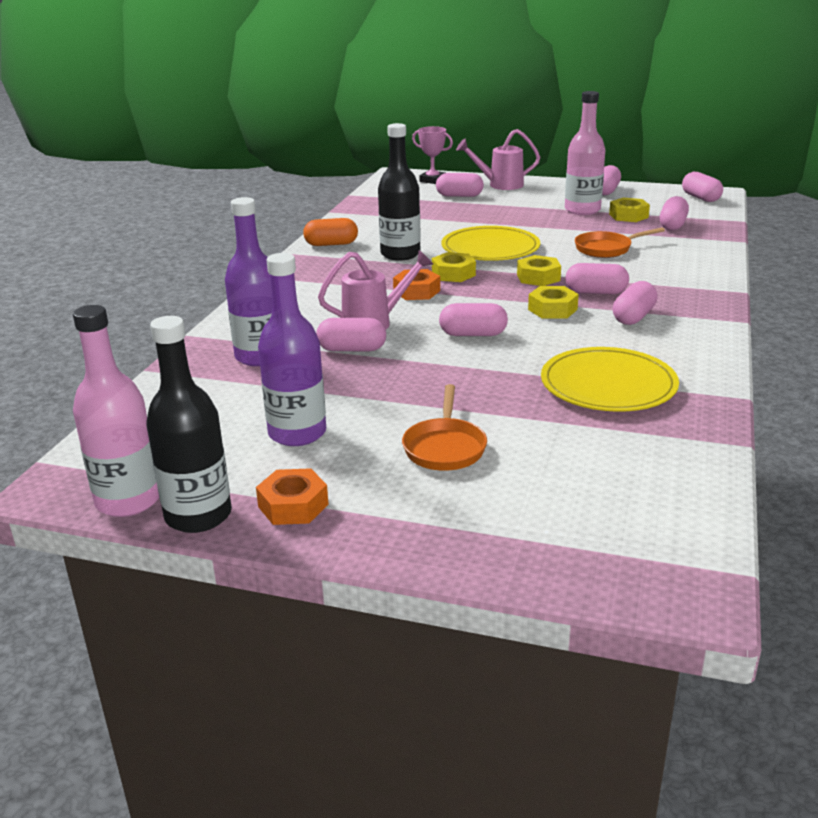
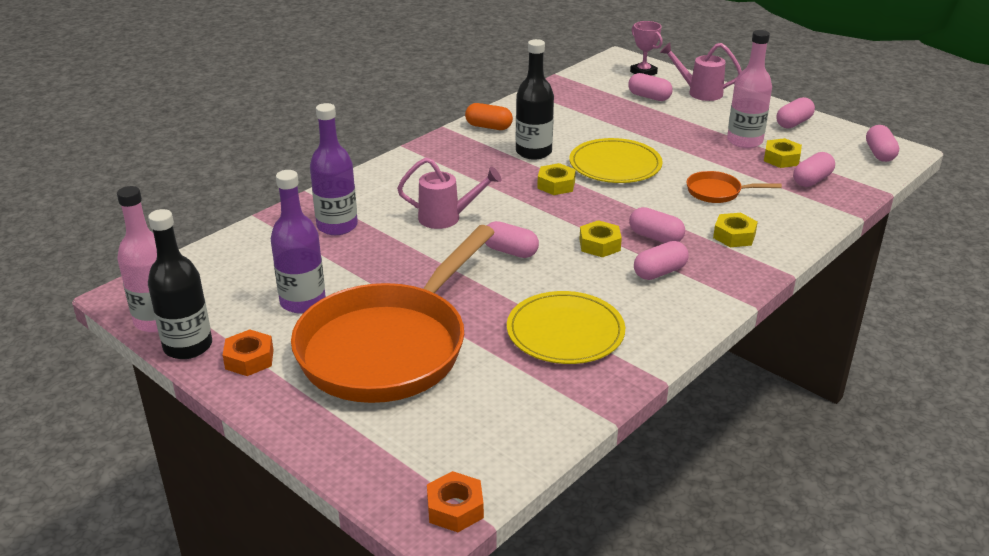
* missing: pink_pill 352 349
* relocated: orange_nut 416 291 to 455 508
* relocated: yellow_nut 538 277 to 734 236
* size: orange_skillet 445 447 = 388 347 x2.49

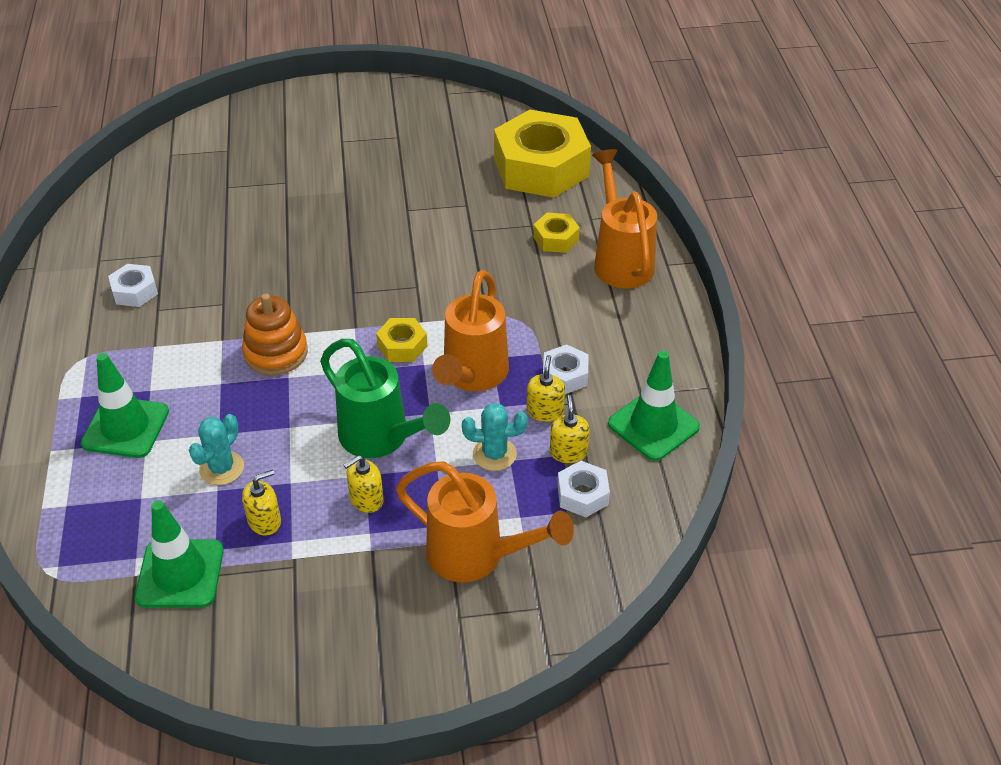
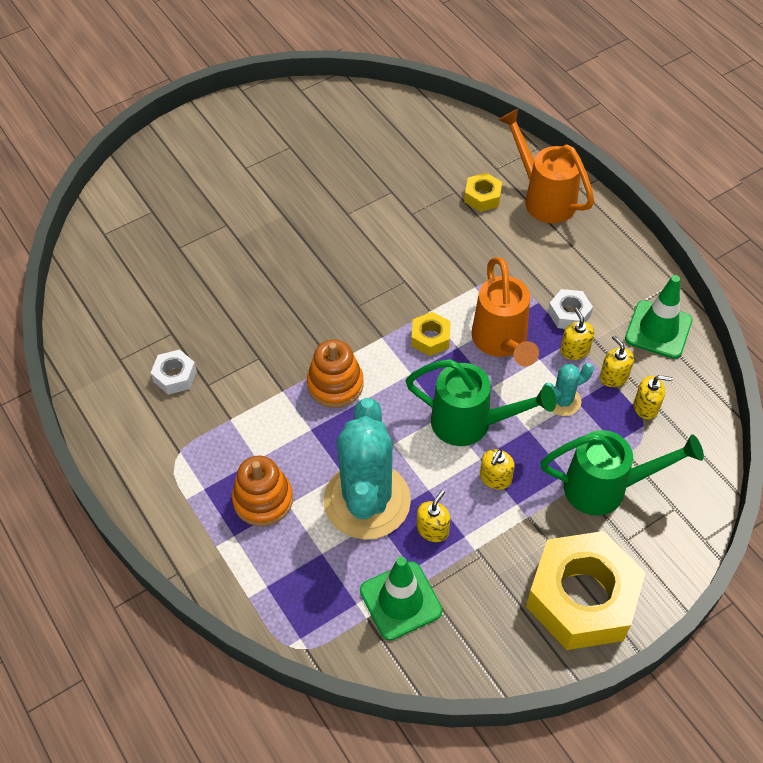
* relocated: yellow_nut 541 167 to 582 598
* exchanged: leaf-green_road_cone 125 427 to orange_stacking_rings 263 500
* exchanged: snow-white_nut 582 495 to yellow_pump_bottle 646 407
* colour: orange_watering_pot 477 556 to leaf-green_watering_pot 607 488
* size: turquoise_cactus 222 468 = 367 501 x2.26

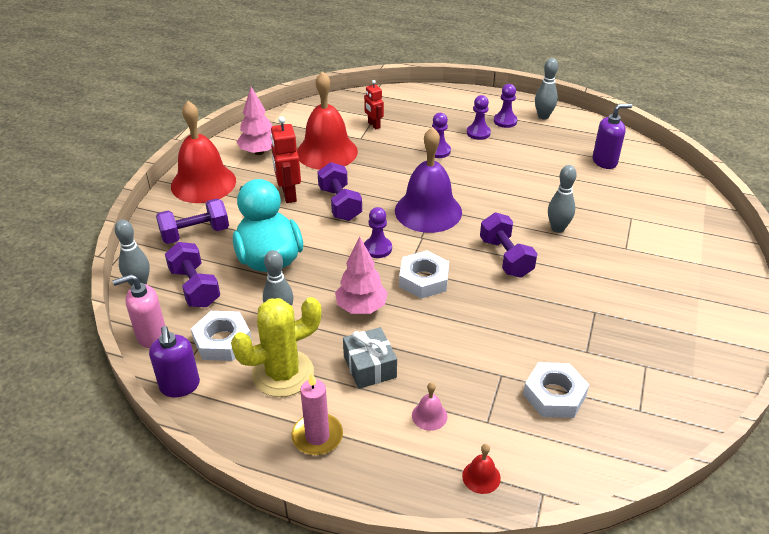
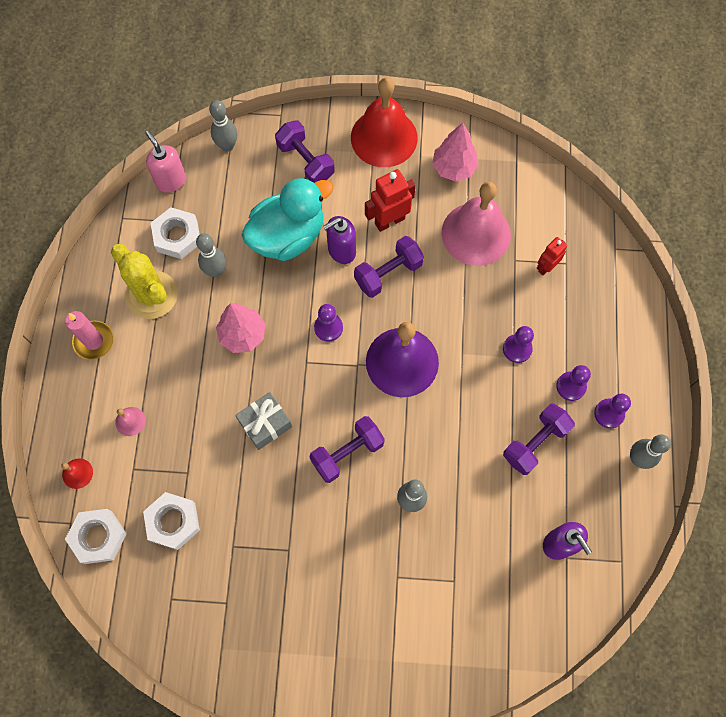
* relocated: violet_pump_bottle 180 386 to 341 251
* relocated: violet_dumbbell 195 287 to 535 443
* relocated: gray_gift 370 367 to 265 424
* relocated: snow-white_nut 424 279 to 98 537
* colour: red_bell 327 152 to pink_bell 476 233

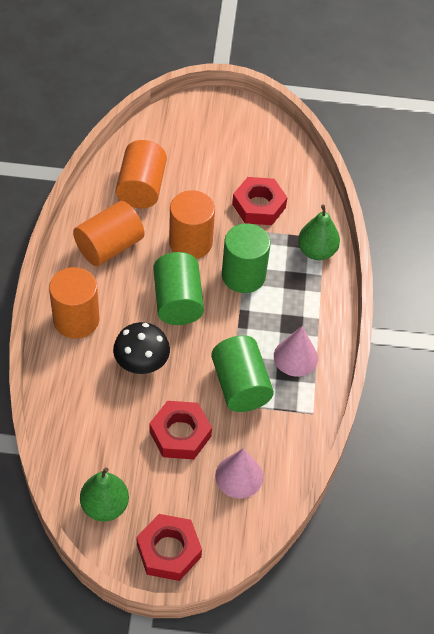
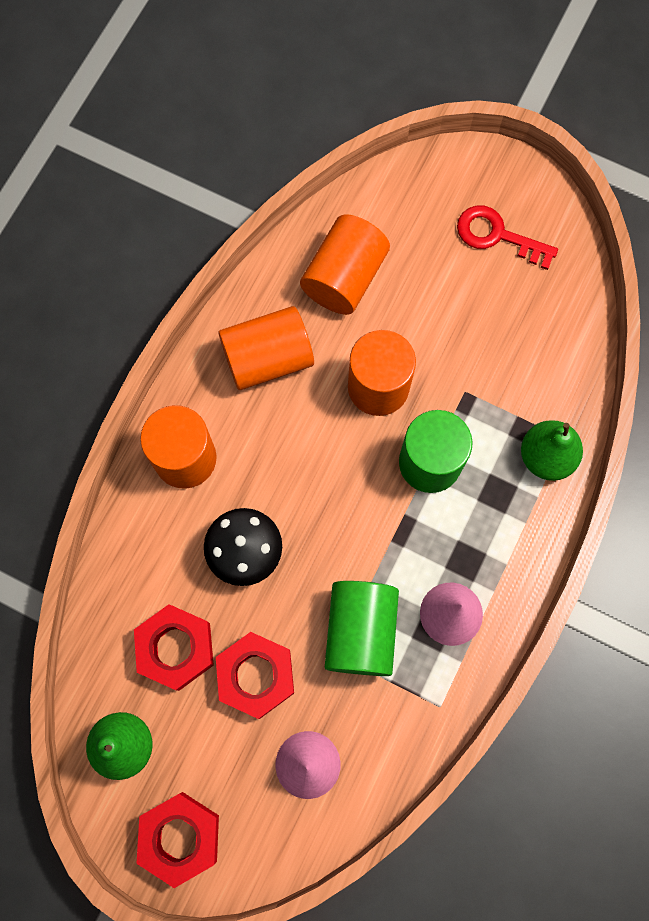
* missing: leaf-green_solid_cylinder 178 301
* appeared: red_door_key 497 236
* relocated: red_nut 259 206 to 175 648

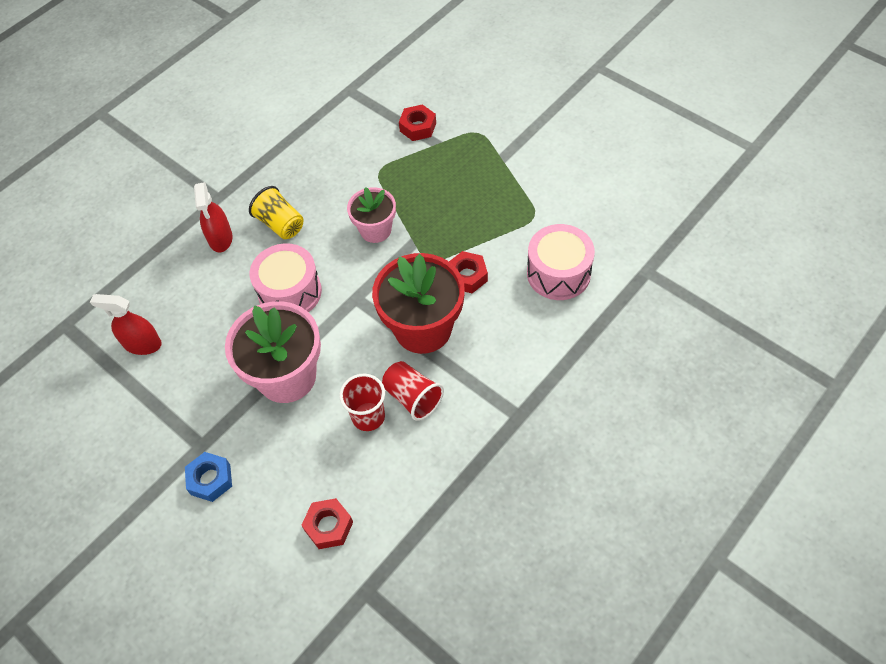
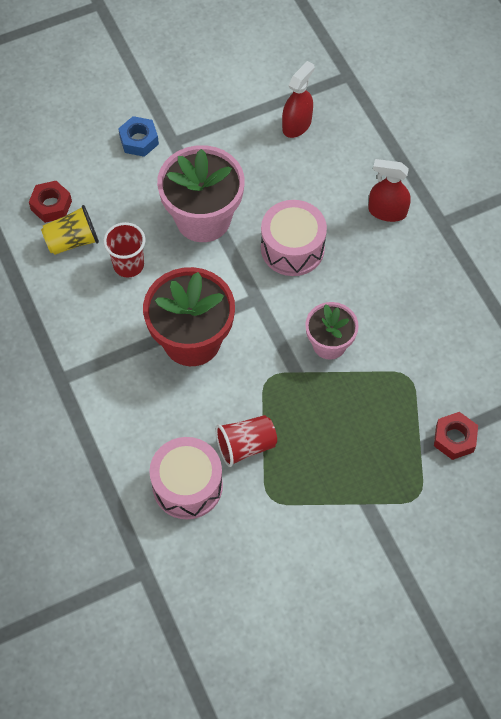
* missing: red_nut 467 276
* relocated: yellow_tumbler 280 224 to 72 241
* relocated: red_tumbler 413 397 to 245 446

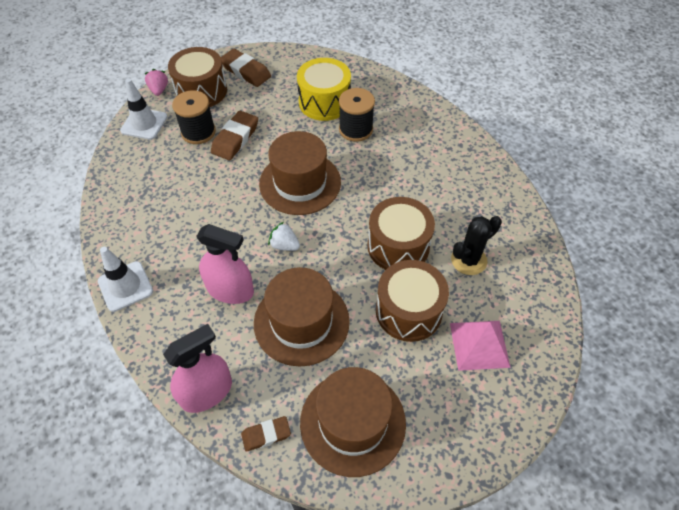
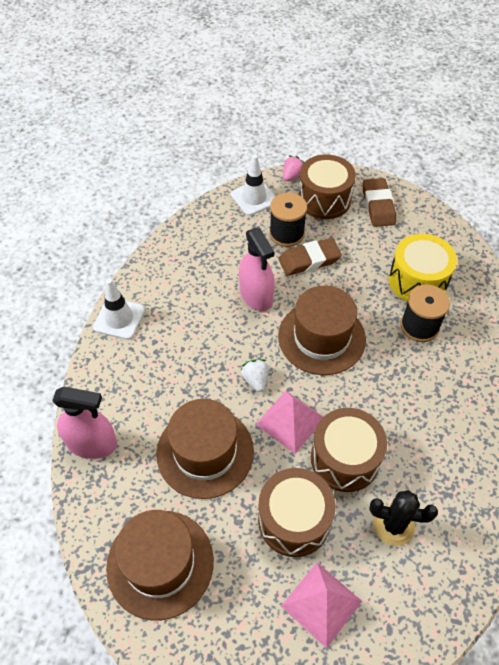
* missing: brown_gum_eraser 266 435
* appeared: pink_pyramid 290 421
* relocated: pink_sprayer 230 290 to 256 295

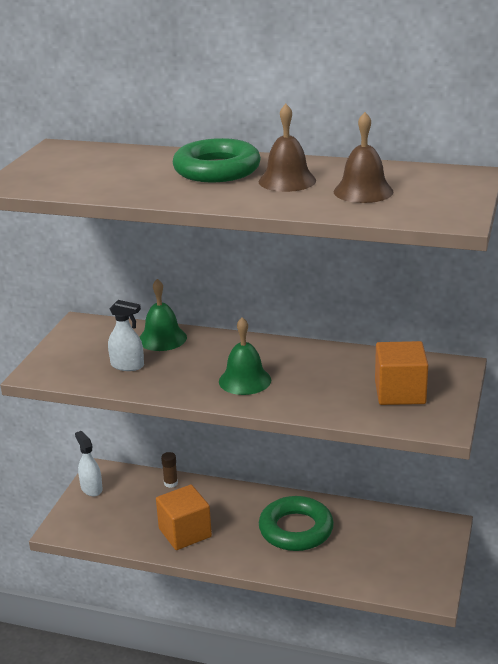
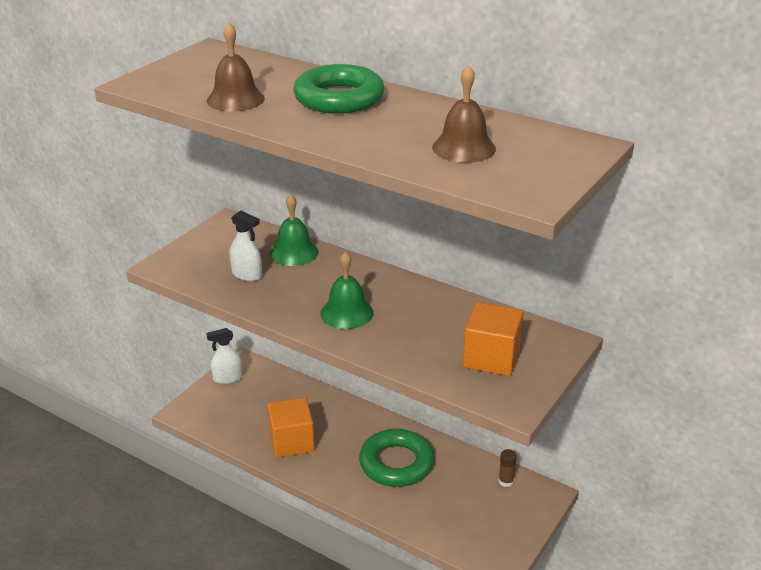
* relocated: brown_stick_of_glue 171 483 to 506 481
* relocated: brown_bell 287 181 to 235 99
* spun: snow-white_sprayer 91 488 = 227 378 90 degrees counterclockwise

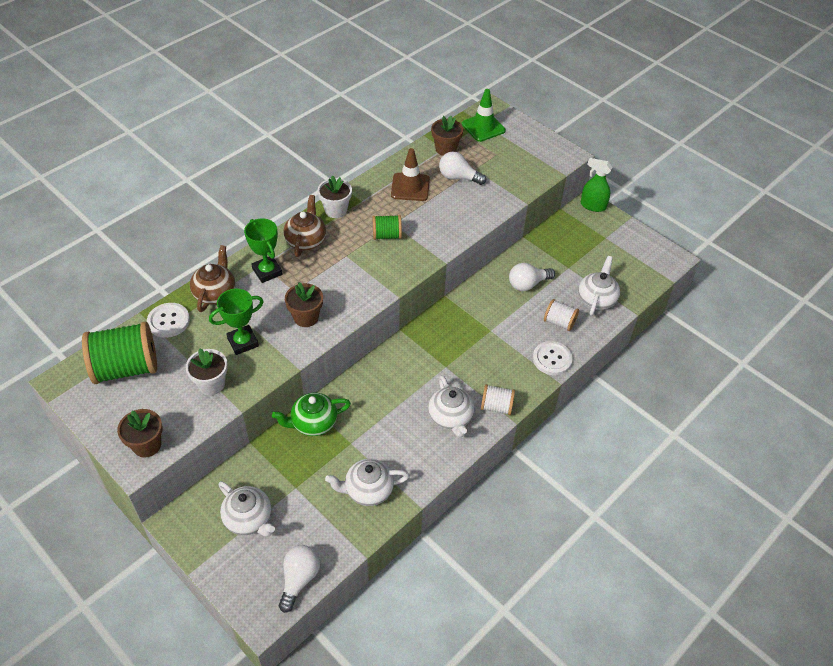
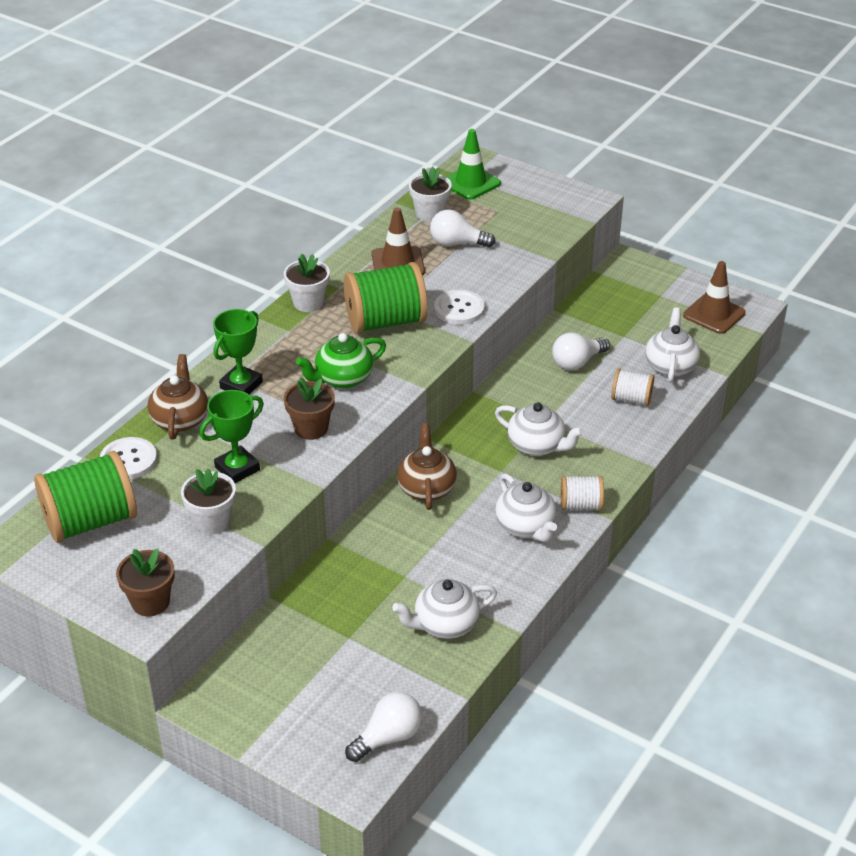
* missing: leaf-green_sprayer 592 206
* appeared: brown_road_cone 714 314
* relocated: snow-white_china_teapot 249 519 to 537 446
* relocated: leaf-green_china_teapot 313 423 to 343 378
* relocated: brown_china_teapot 306 240 to 426 488
* relocated: snow-white_sewing_button 552 359 to 459 309
* colour: brown_plant_pot 446 149 to snow-white_plant_pot 430 214
* spun: leaf-green_prize_cup 267 271 = 241 385 75 degrees clockwise
* spun: snow-white_light_bulb 299 579 = 388 737 45 degrees clockwise
* size: leaf-green_bobbin 387 235 = 386 322 x1.90

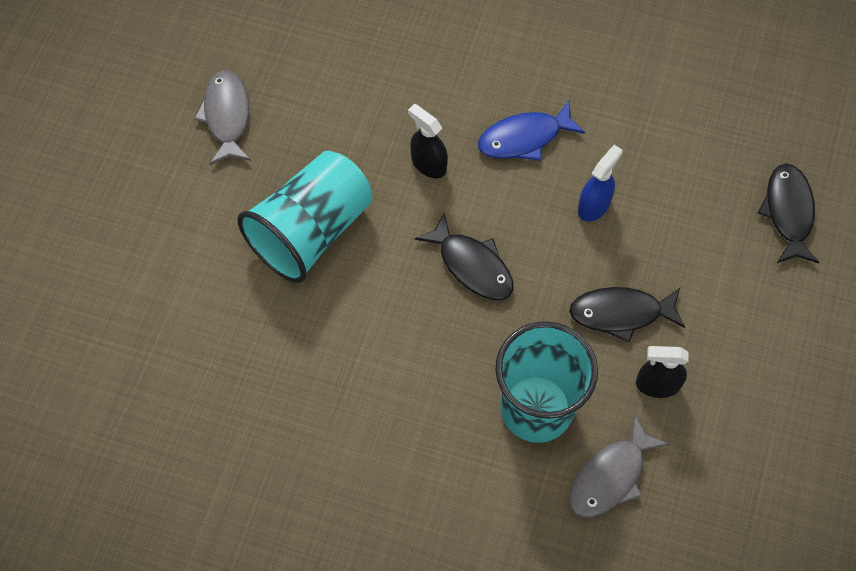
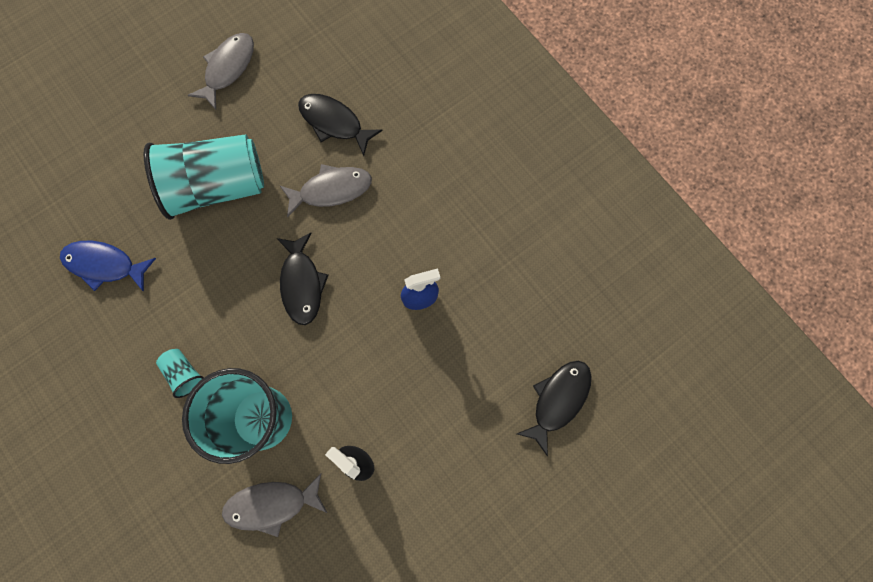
* appeared: turquoise_tumbler 184 373
* relocated: royal_blue_fish 524 138 to 105 265
* relocated: jet-black_fish 621 313 to 334 123
* exchanged: jet-black_sprayer 428 164 to gray_fish 331 190

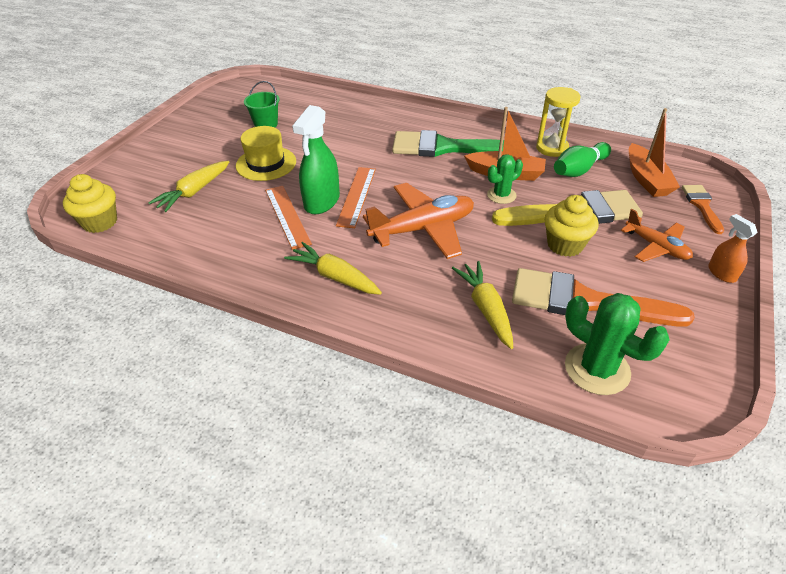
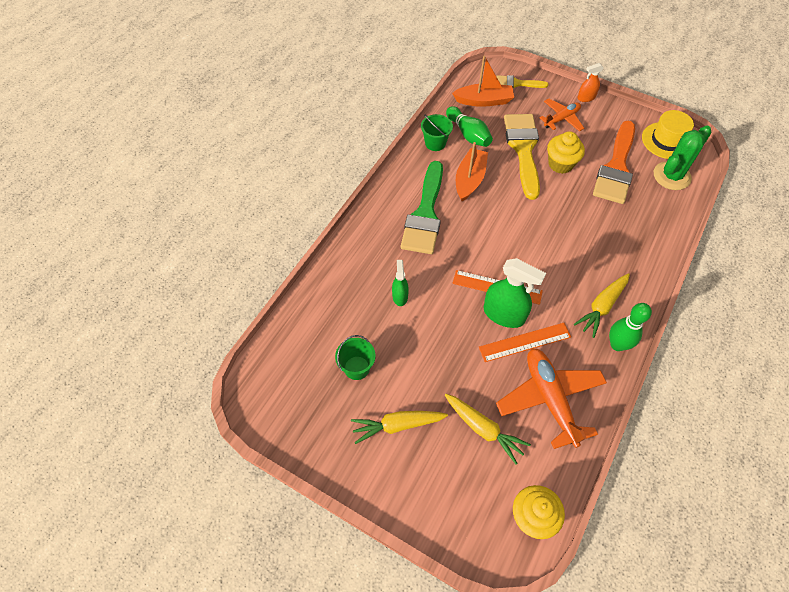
* missing: leaf-green_cactus 501 195
* appeared: leaf-green_sprayer 400 296
* appeared: leaf-green_skittle 617 344
* relocated: yellow_top_hat 266 163 to 666 140
* relocated: orange_plane 423 229 to 550 399
* relocated: yellow_toy_carrot 486 309 to 397 425
* exchanged: yellow_sand_timer 552 148 to leaf-green_bucket 435 143
* colour: orange_paint_brush 702 205 to yellow_paint_brush 517 83

